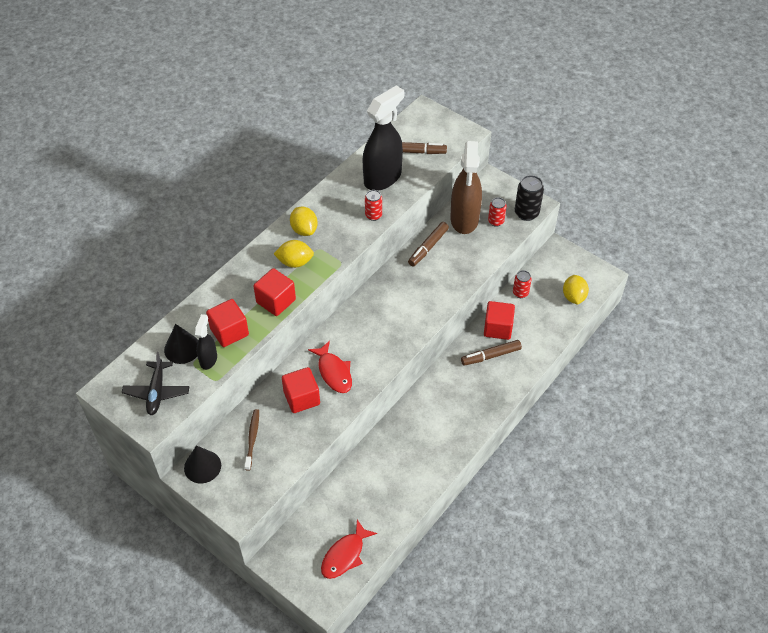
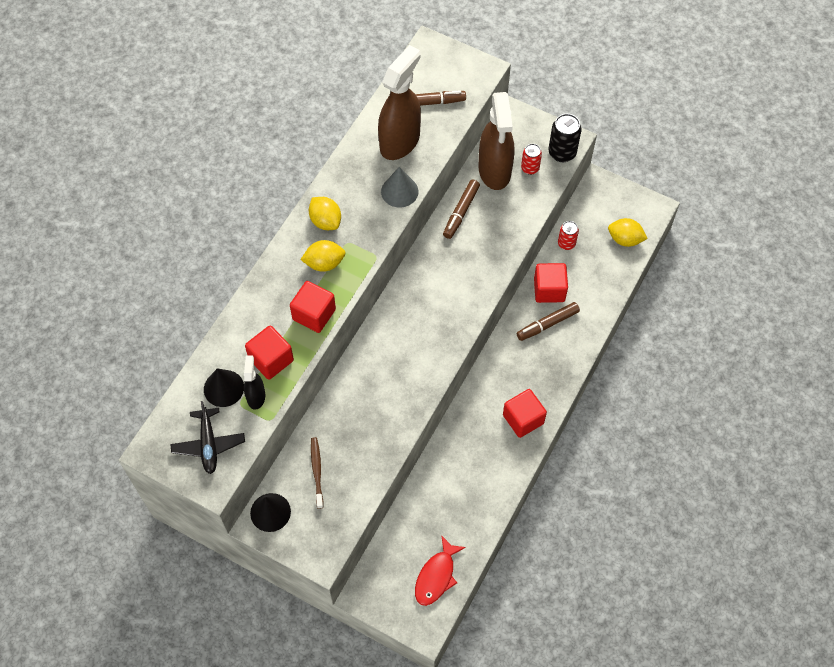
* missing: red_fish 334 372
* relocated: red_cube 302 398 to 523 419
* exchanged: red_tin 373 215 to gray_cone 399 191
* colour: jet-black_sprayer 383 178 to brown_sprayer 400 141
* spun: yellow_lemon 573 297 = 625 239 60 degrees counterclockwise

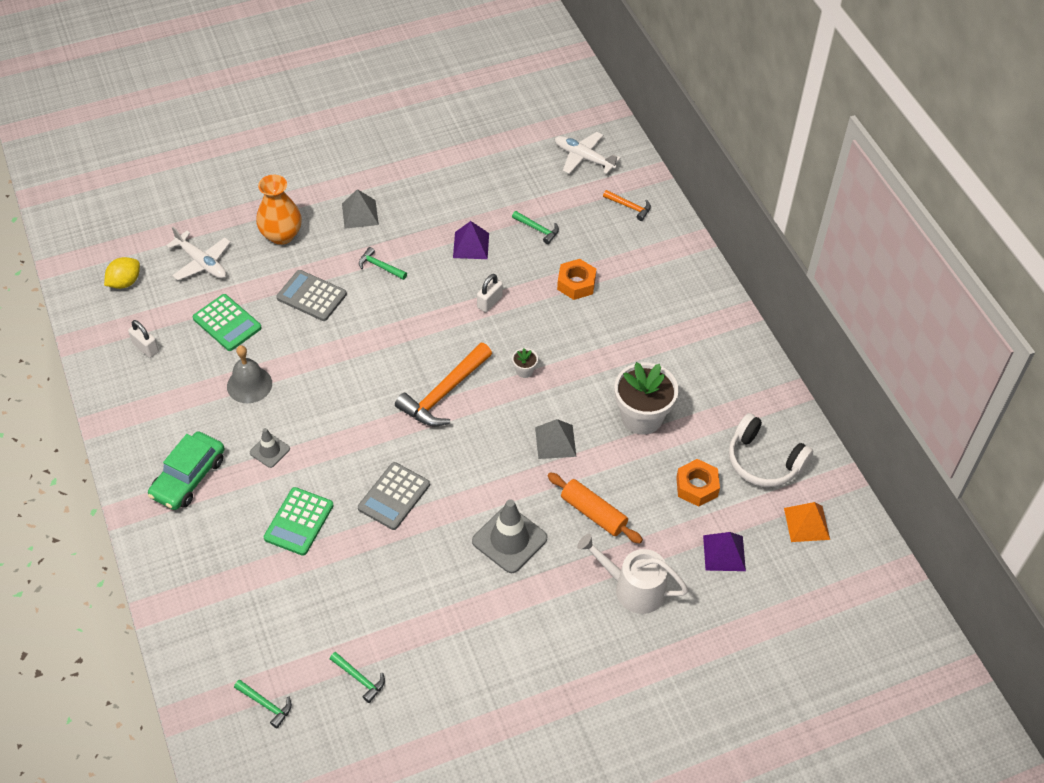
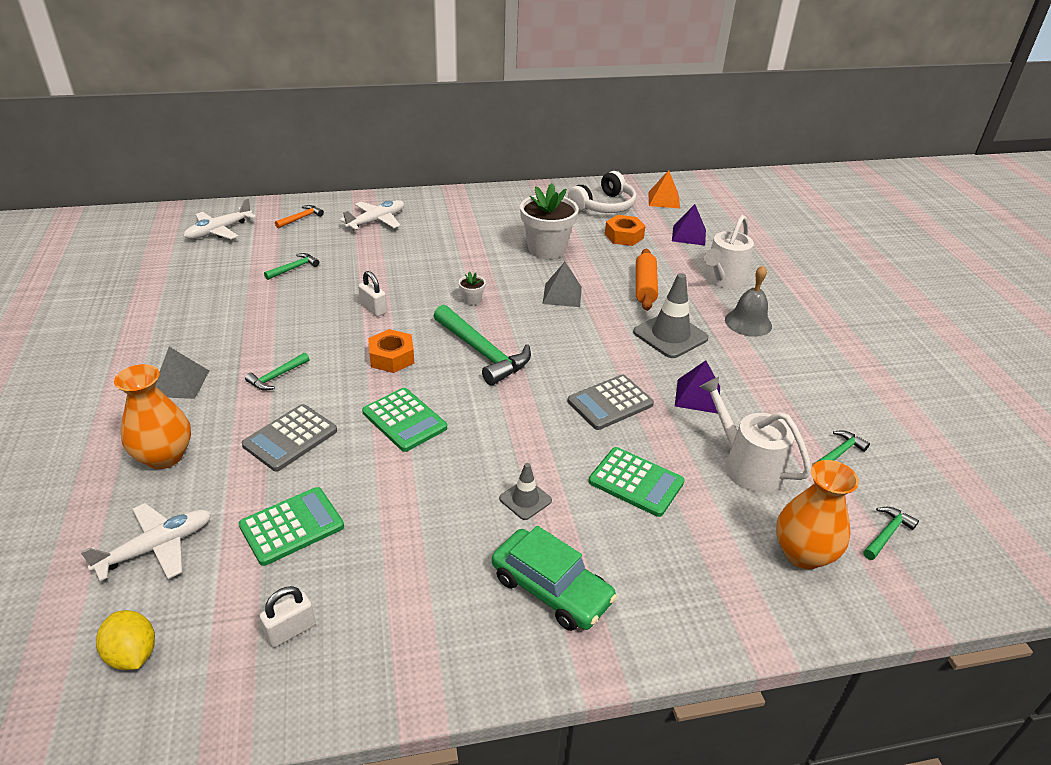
* appeared: snow-white_plane 376 221
* appeared: leaf-green_calculator 404 420
* appeared: snow-white_watering_pot 747 465
* appeared: orange_tall_vase 803 554
* relocated: gray_bell 249 384 to 748 322
* relocated: violet_pyramid 471 245 to 697 396
* relocated: orange_nut 576 284 to 392 357
* colour: orange_hammer 444 393 to leaf-green_hammer 482 352
* spun: gray_calculator 394 496 = 610 403 105 degrees clockwise
* spun: orange_rolling_pin 593 513 = 645 287 45 degrees counterclockwise

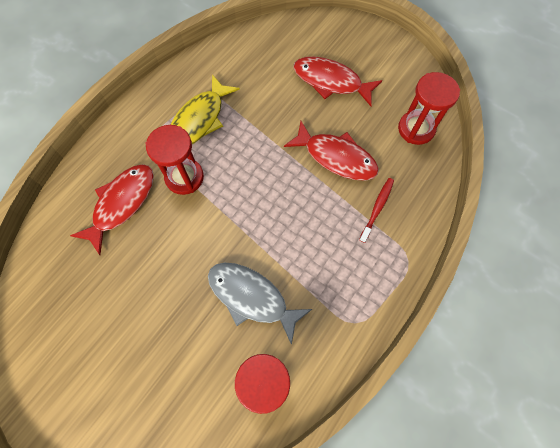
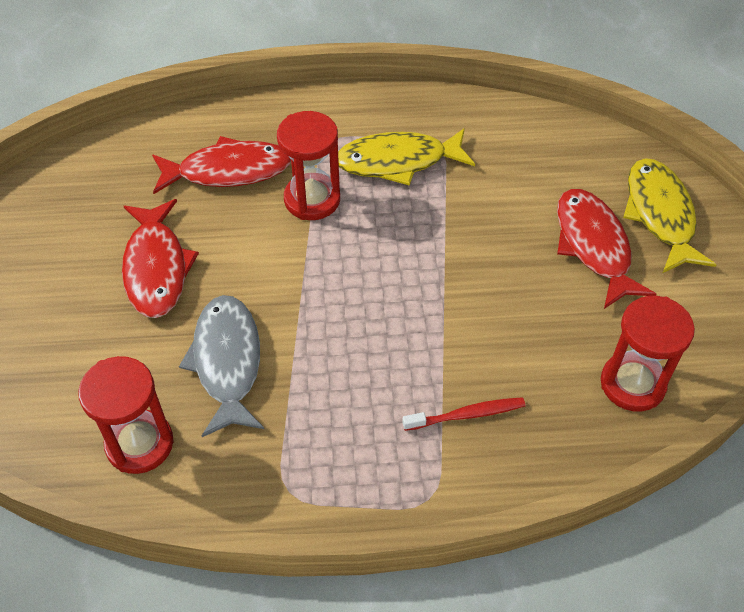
* appeared: yellow_fish 660 214
* relocated: red_fish 336 157 to 156 268

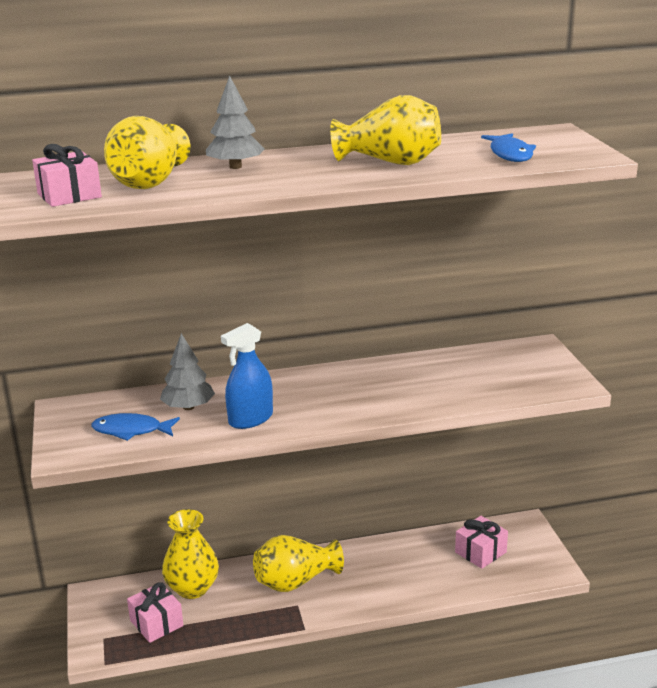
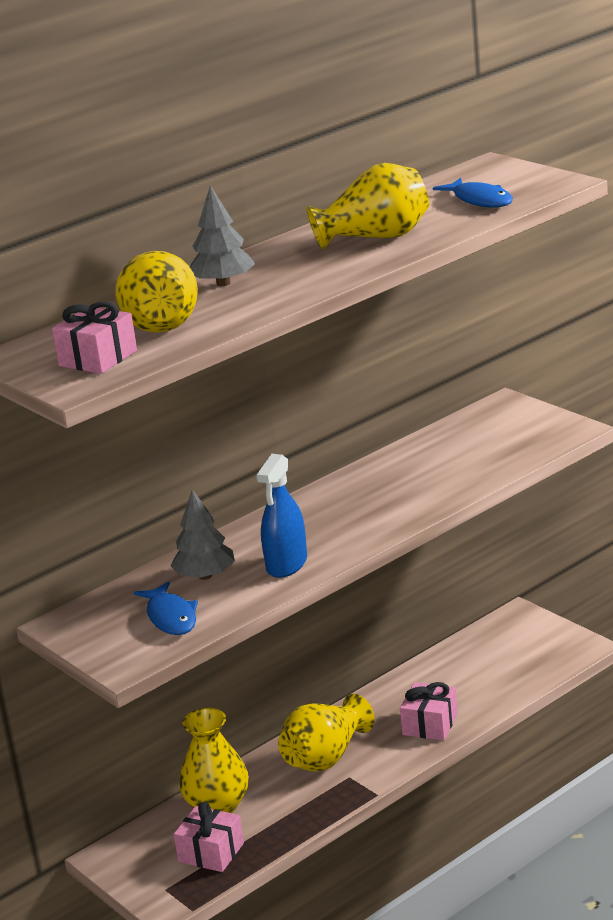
* relocated: pink_gift 480 552 to 430 724
* spun: royal_blue_fish 131 430 = 171 617 90 degrees counterclockwise

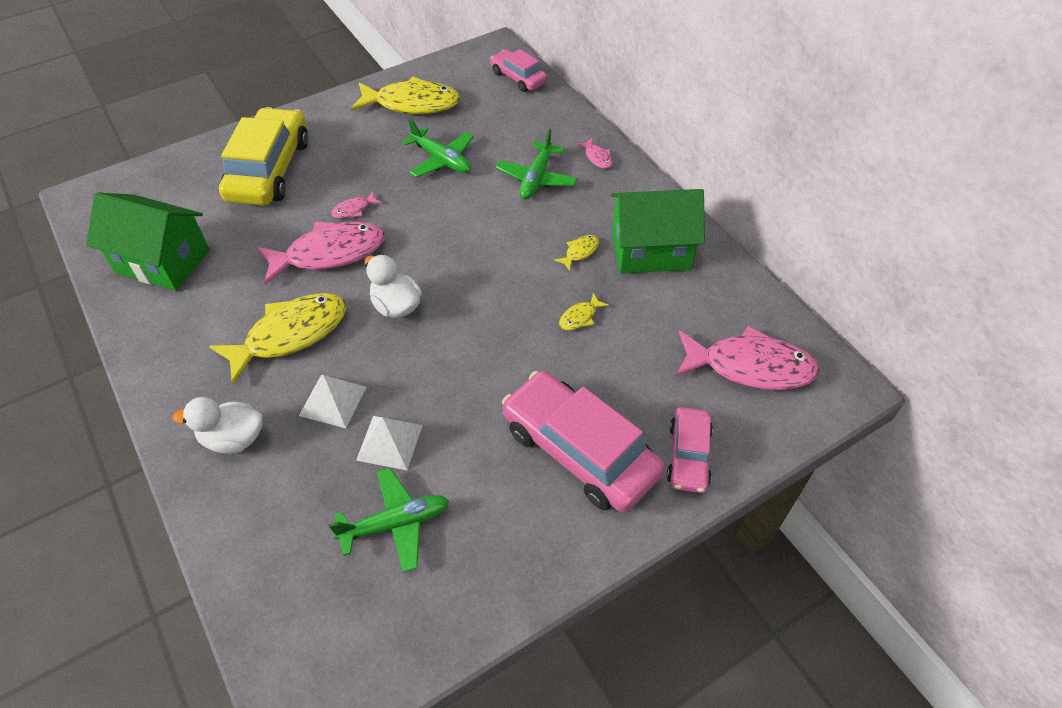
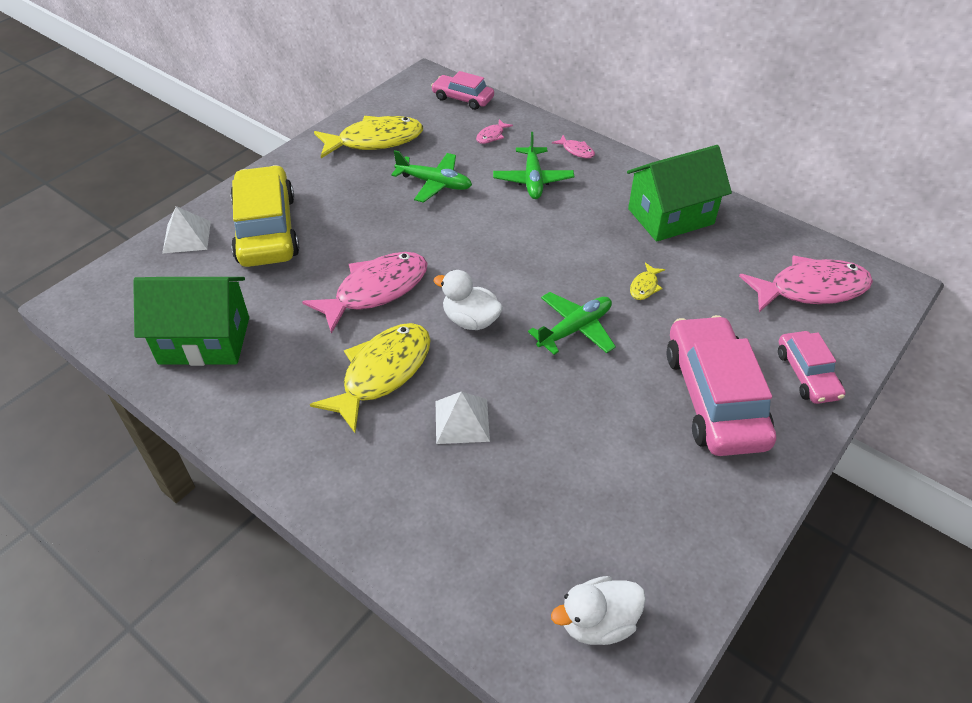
* missing: yellow_fish 580 252
* relocated: snow-white_duck 233 438 to 597 622
* relocated: leaf-green_plane 396 523 to 575 329
* relocated: pink_fish 354 210 to 491 136
* relocated: snow-white_pyramid 389 442 to 187 237
* spun: pink_automobile 579 450 = 714 397 60 degrees clockwise

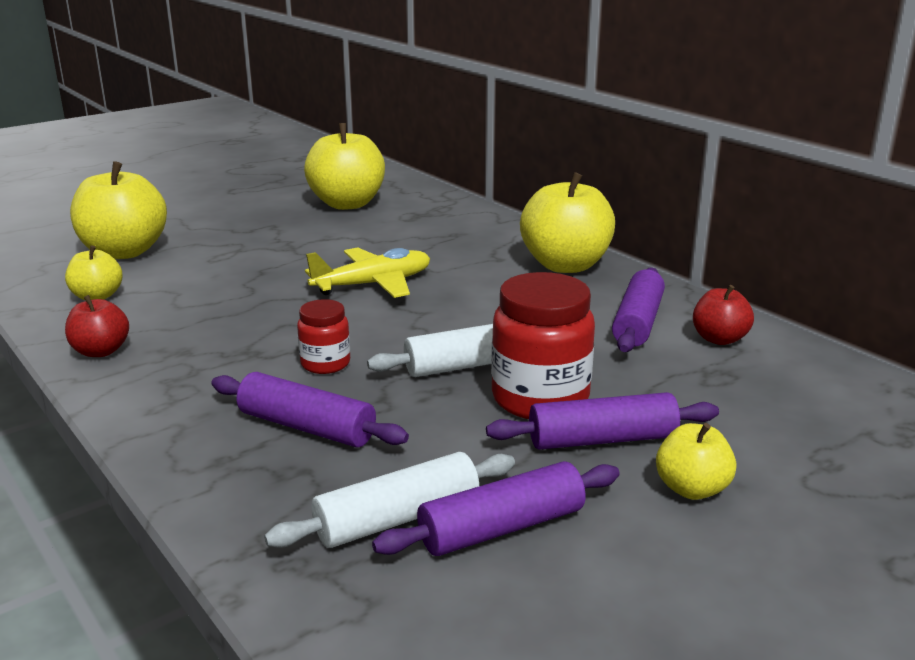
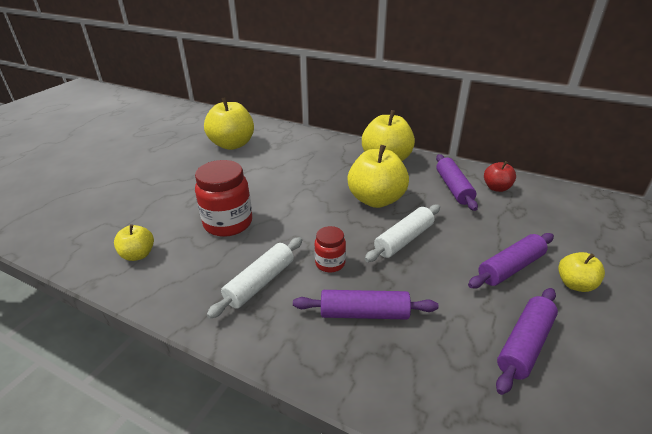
* missing: red_apple 101 351
* missing: yellow_plane 373 284
* relocated: yellow_apple 124 252 to 376 200
* relocated: snow-white_rolling_pin 397 518 to 260 282
* relocated: red_preserve_jar 540 399 to 228 223

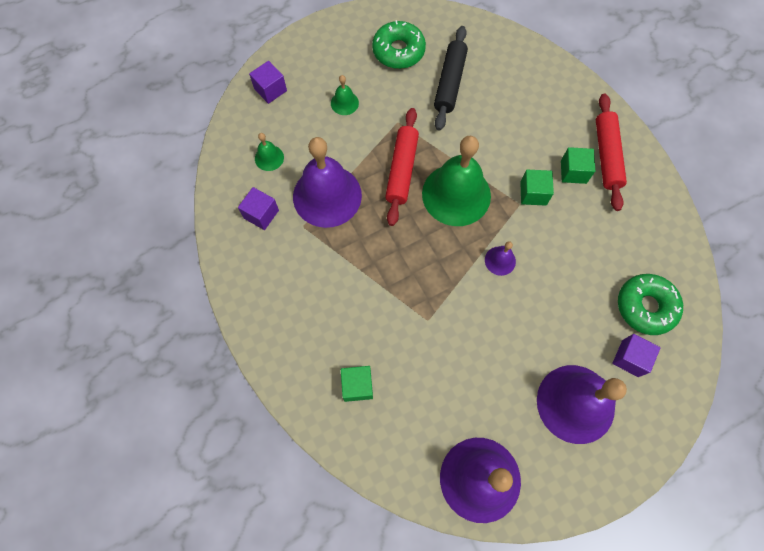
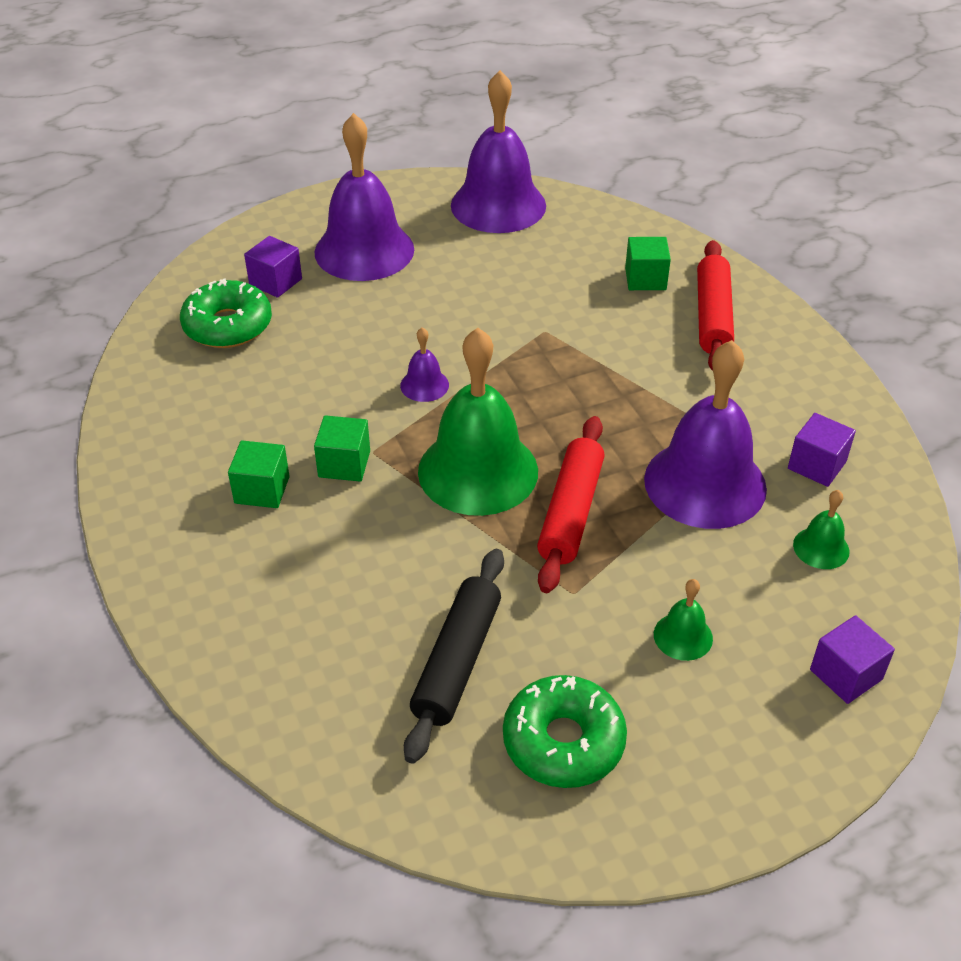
* relocated: red_rolling_pin 606 156 to 713 316

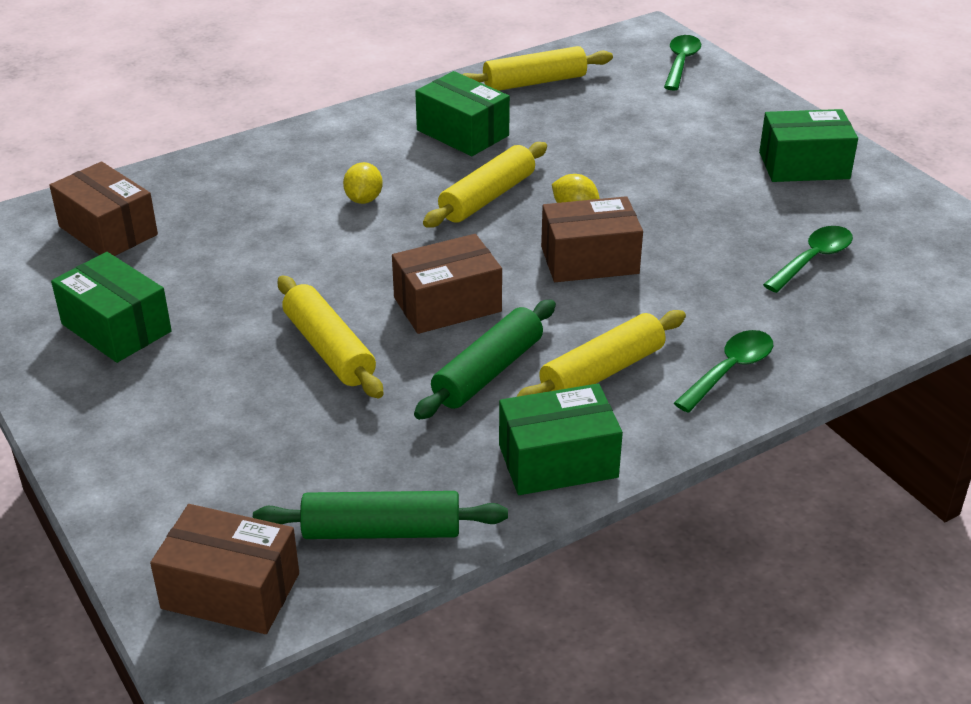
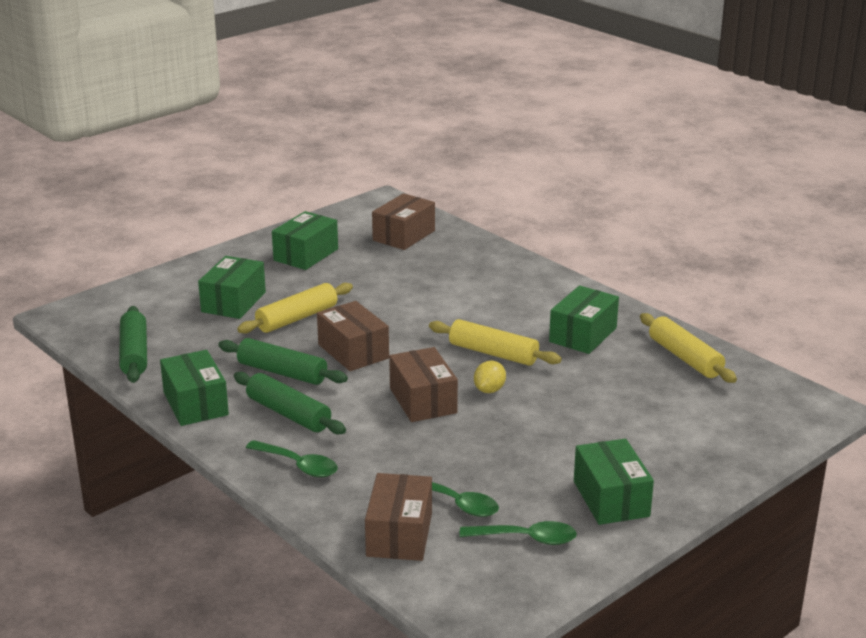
* missing: yellow_lemon 363 199
* appeared: leaf-green_box 233 302
* relocated: brown_box 231 590 to 399 534
* relocated: leaf-green_teaspoon 681 63 to 526 538
* colour: yellow_rolling_pin 602 372 to leaf-green_rolling_pin 289 414

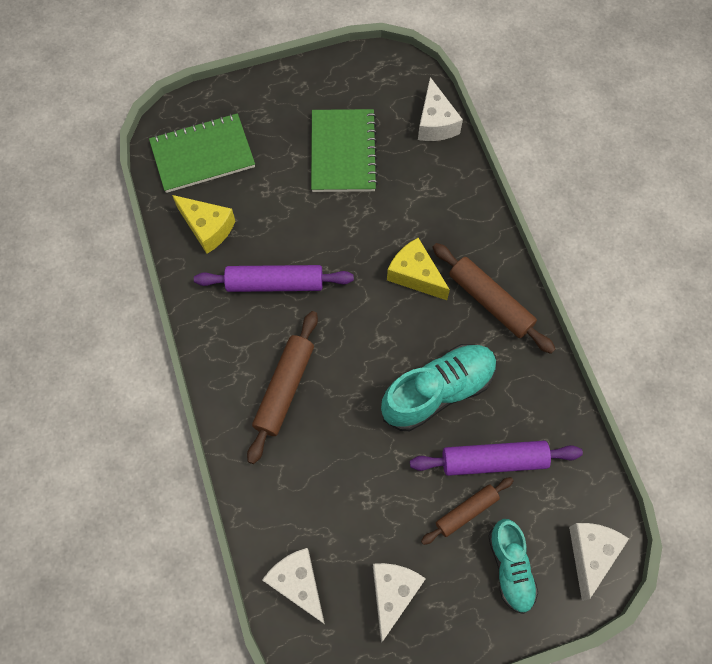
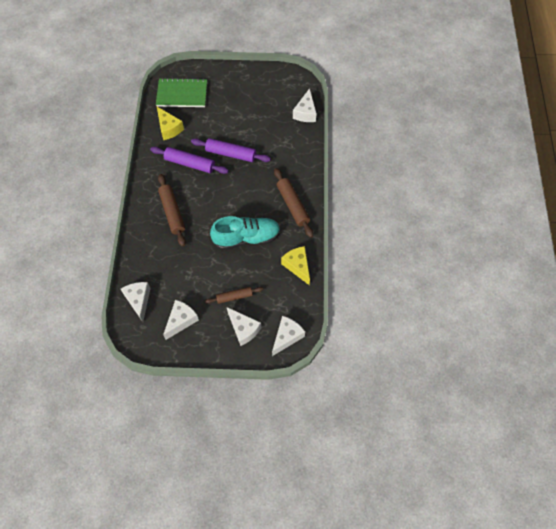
* missing: leaf-green_notepad 343 152
* relocated: yellow_cheese_wedge 415 275 to 297 266
* relocated: violet_rolling_pin 493 461 to 231 154
* exchanged: turquoise_lace-up_shoe 510 568 to snow-white_cheese_wedge 243 329
* spun: brown_rolling_pin 284 388 = 172 212 60 degrees counterclockwise

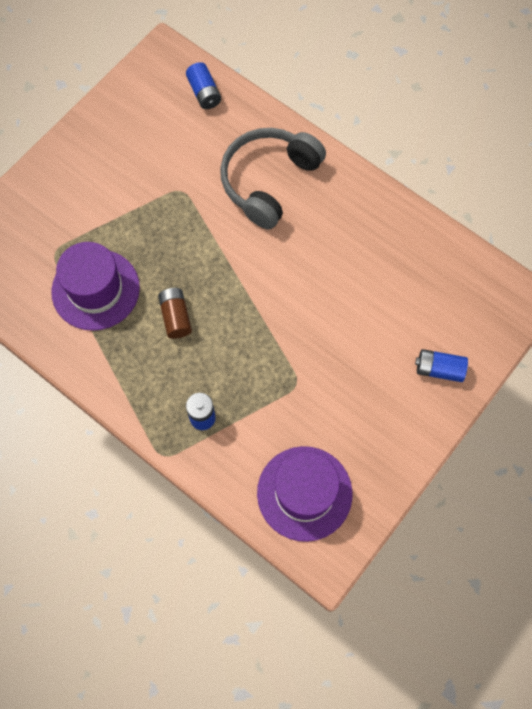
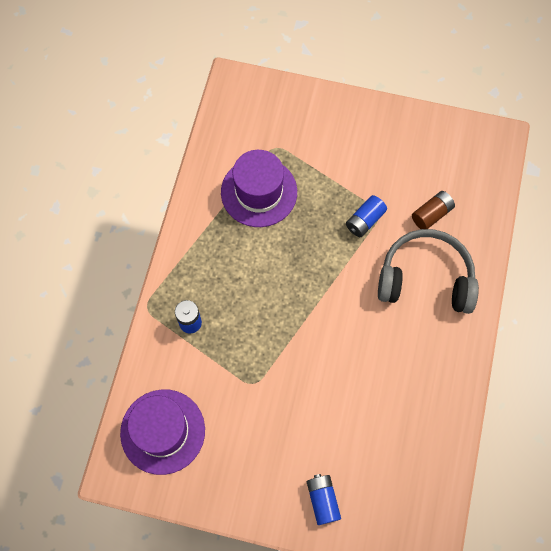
* relocated: brown_battery 176 317 to 431 214
* relocated: royal_blue_battery 204 93 to 365 220

